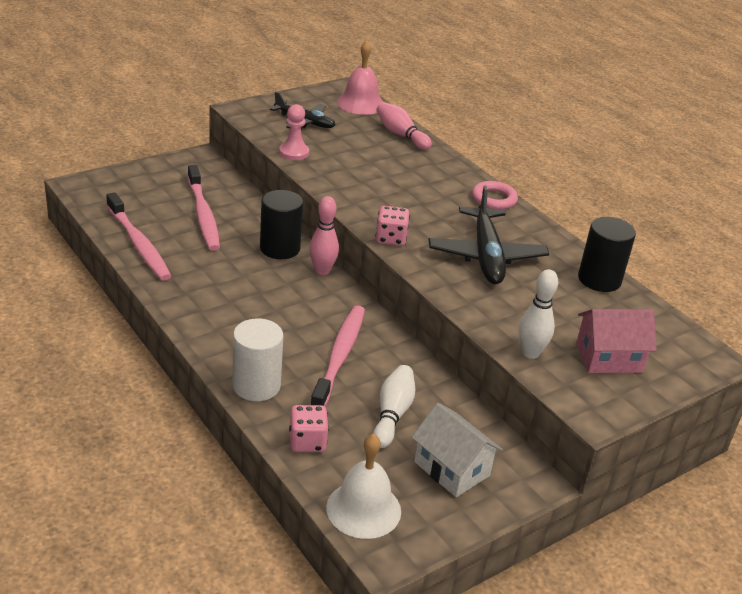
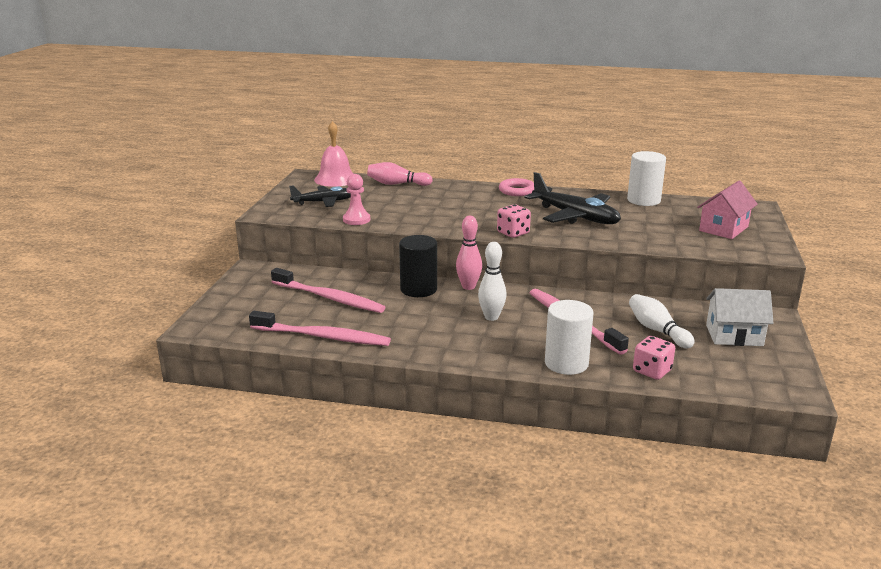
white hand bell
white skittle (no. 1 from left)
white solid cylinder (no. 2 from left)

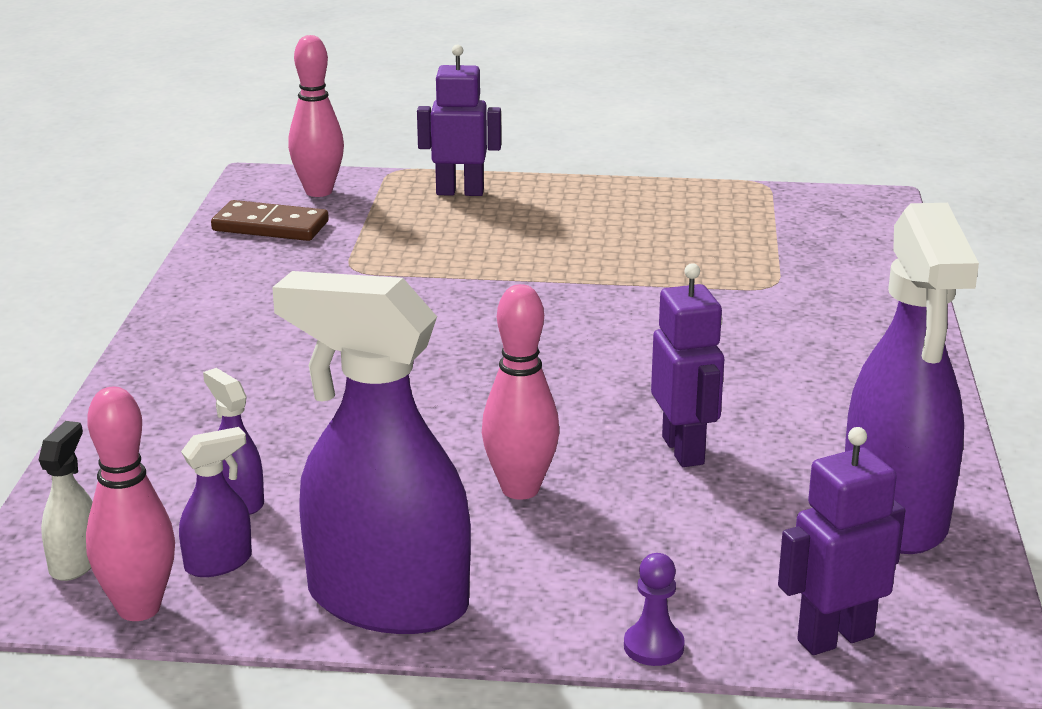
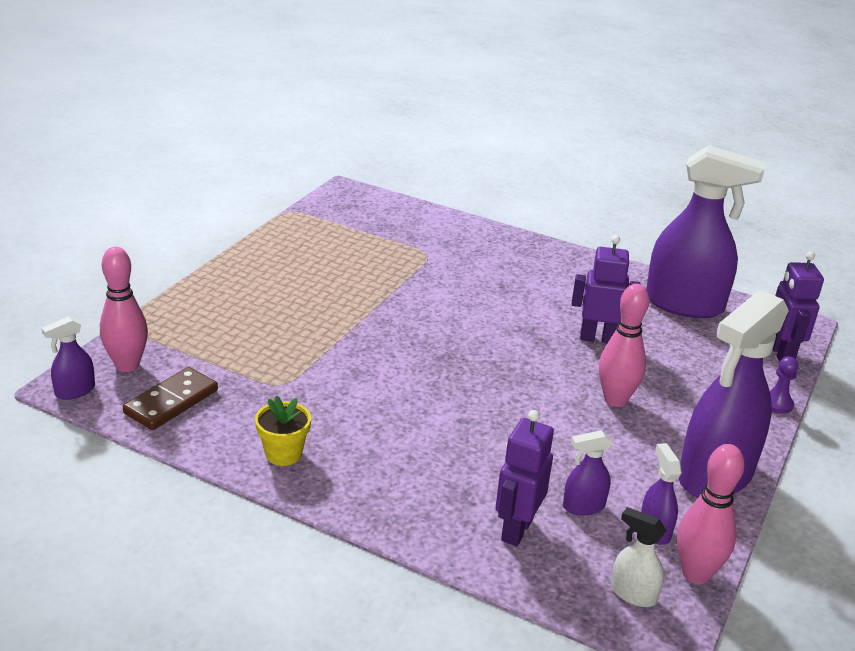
royal purple spray bottle (no. 1 from left)
golden potted plant
royal purple robot figure (no. 1 from left)

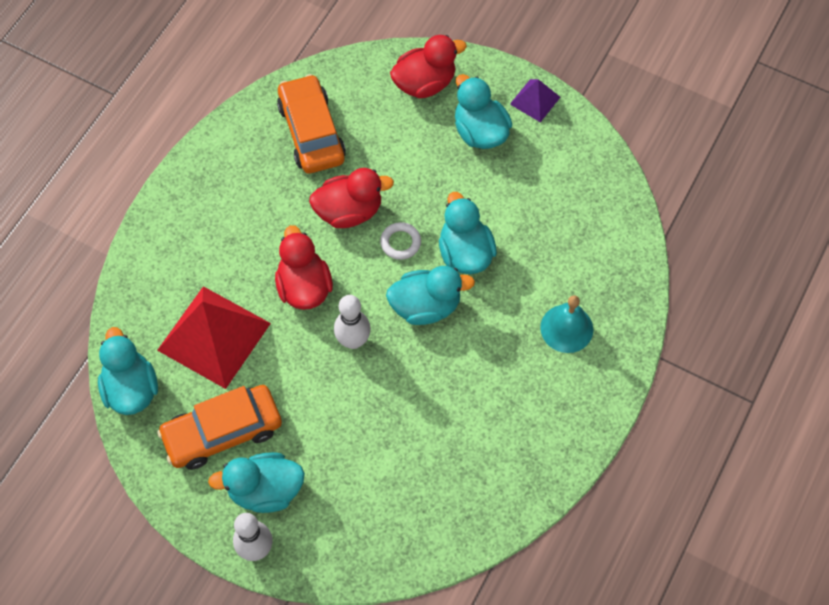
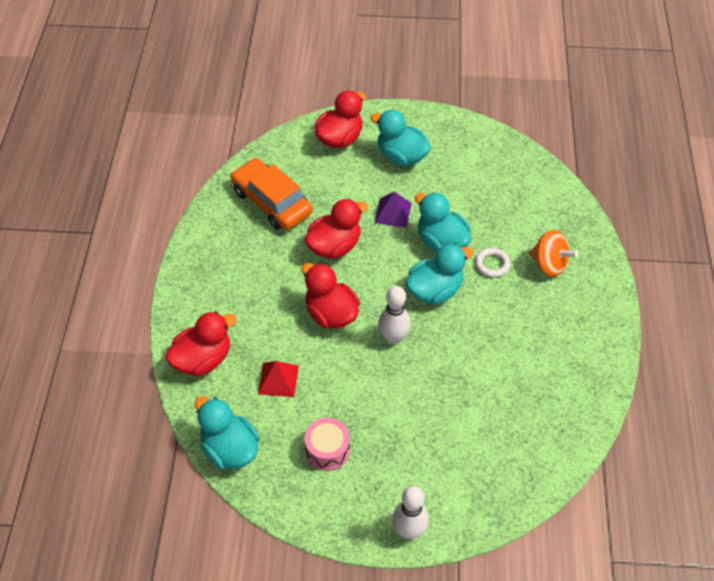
aqua duck (no. 2 from left in the first image)
scarlet duck (no. 1 from left)
white torus
royal purple solid pyramid
rosy snare drum
orange-coloured toy top
scarlet solid pyramid

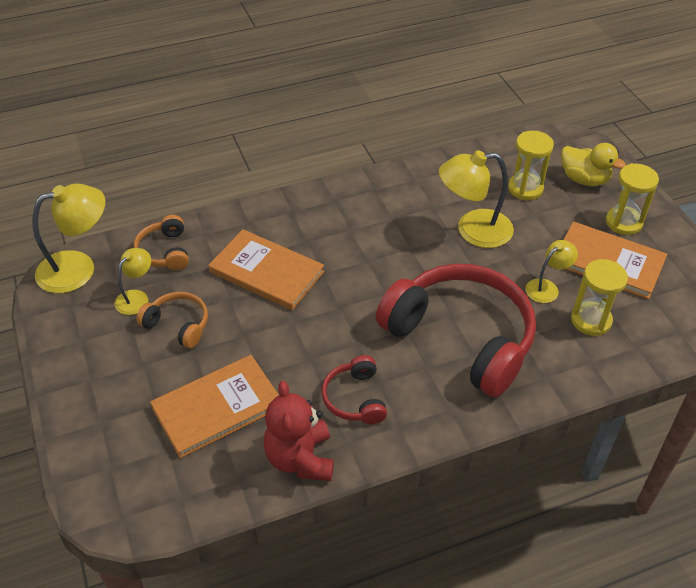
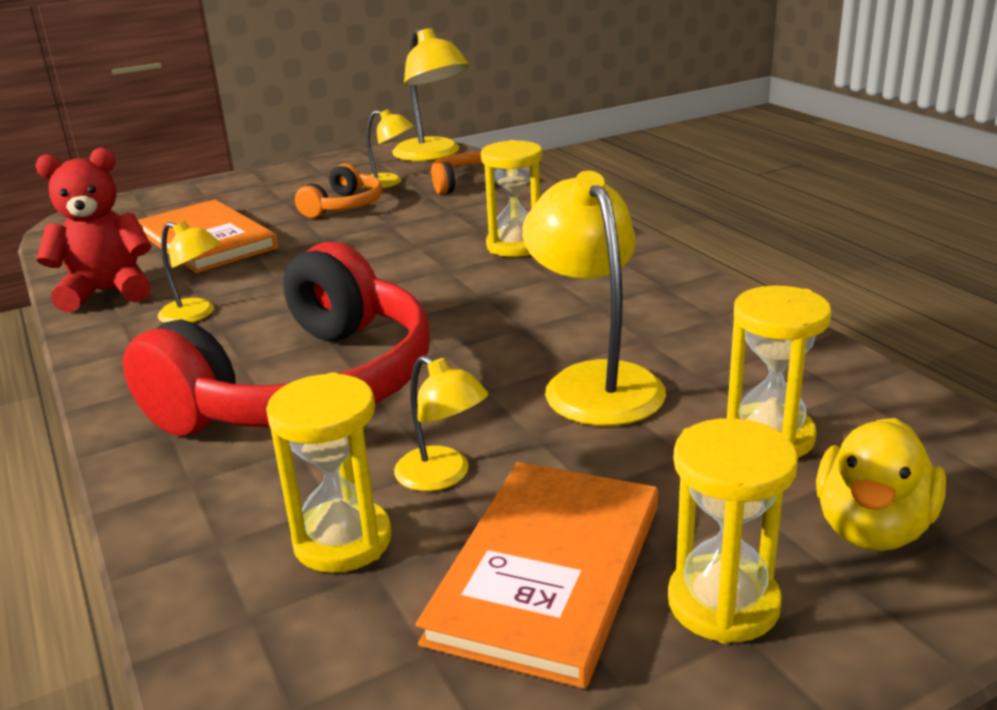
orange-coloured hardcover (no. 2 from left in the first image)
golden sand timer (no. 2 from left)
golden reading lamp (no. 1 from left)

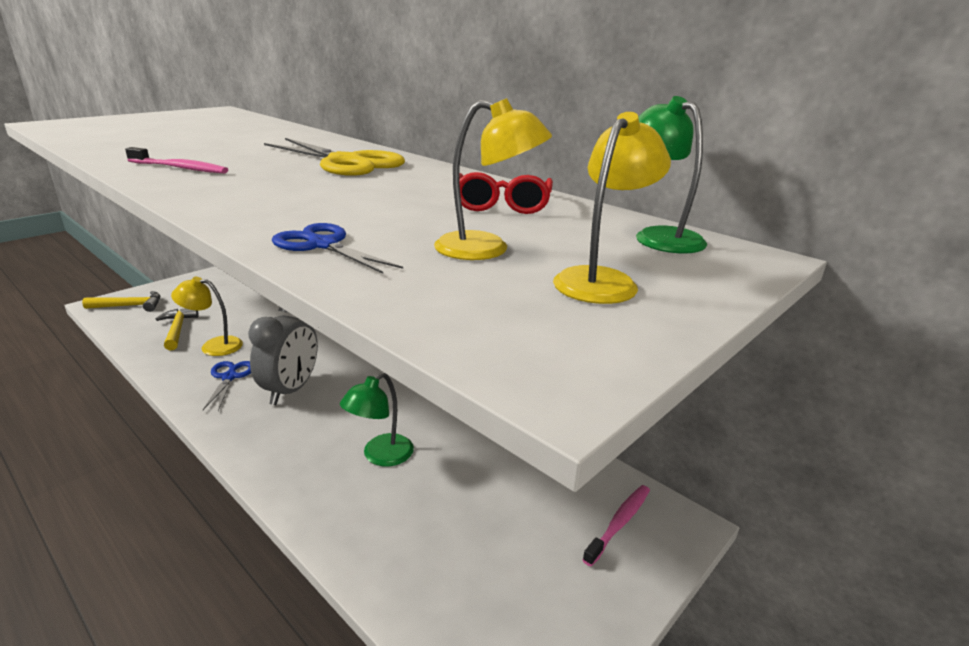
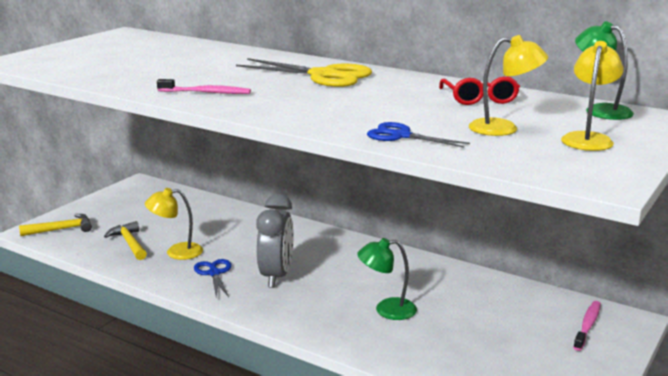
leaf-green reading lamp (no. 1 from left)

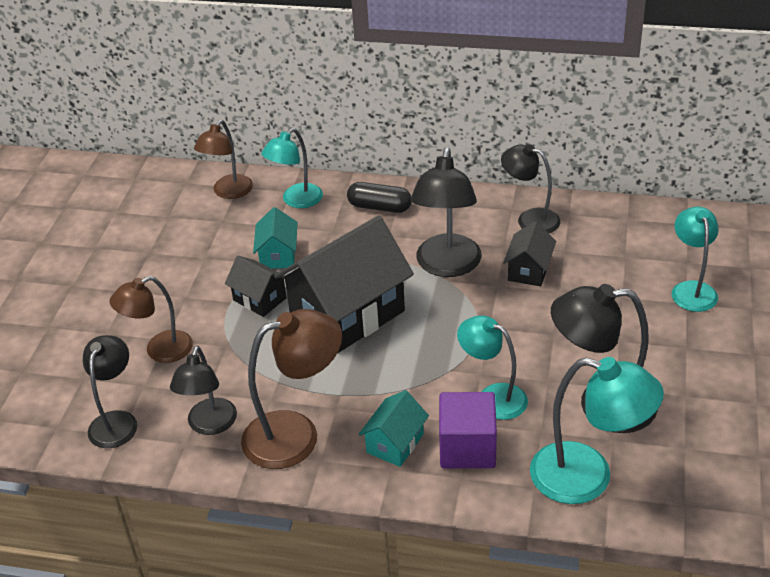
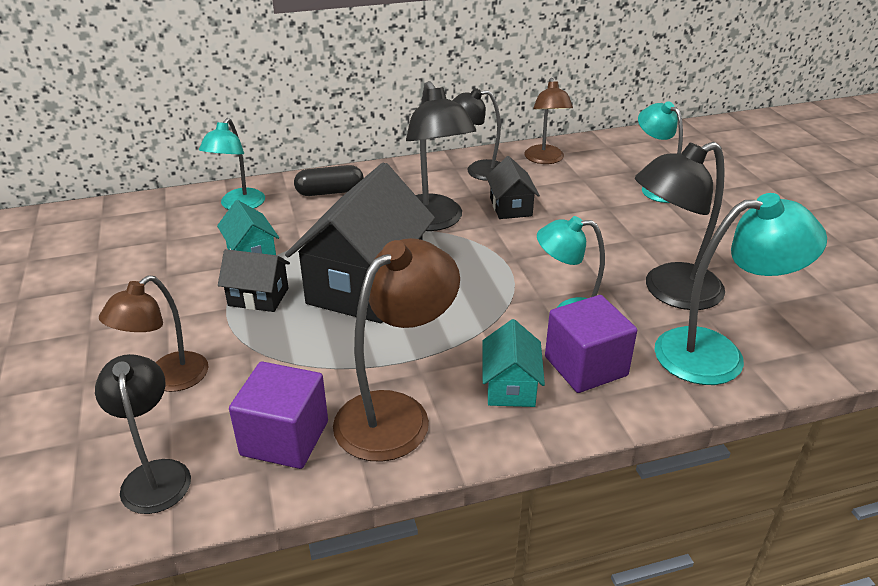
brown reading lamp (no. 3 from left)
royal purple solid cube (no. 1 from left)

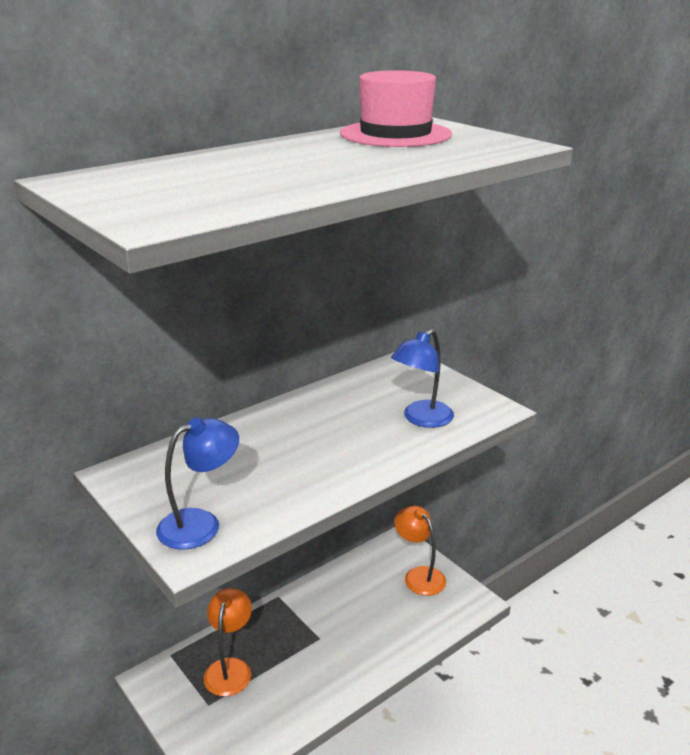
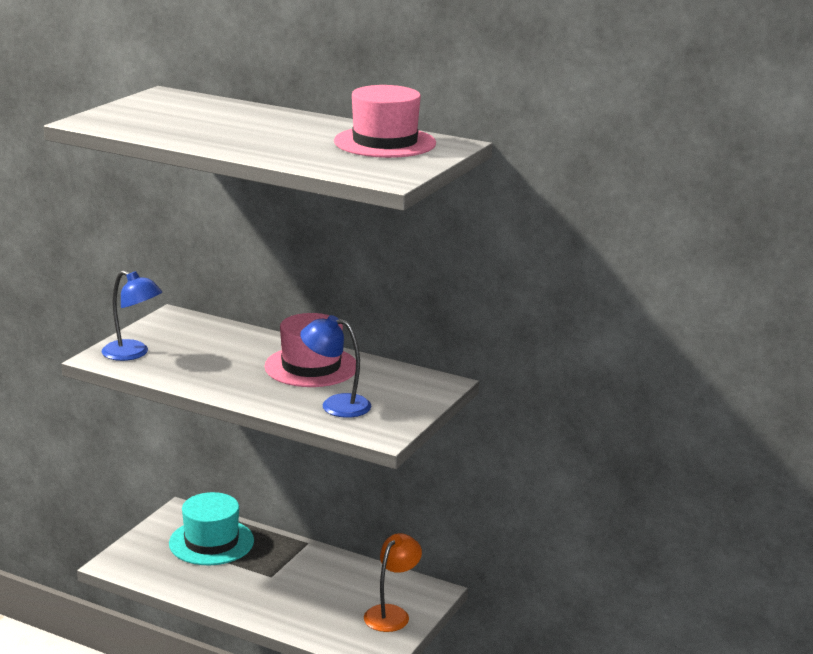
rosy hat (no. 1 from left)
aqua hat

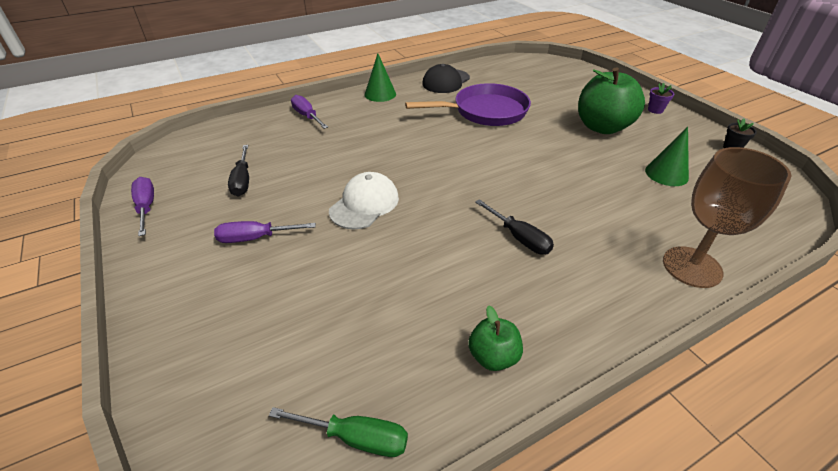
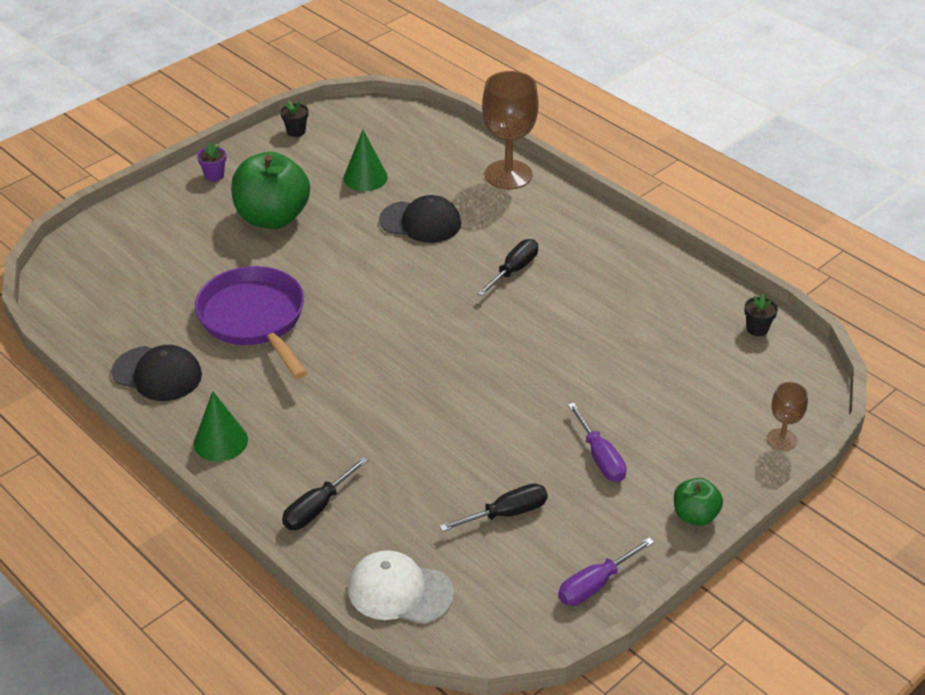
ebony peaked cap (no. 2 from left)
brown goblet (no. 2 from left)
white peaked cap
leaf-green apple fruit (no. 2 from left)
ebony potted plant (no. 2 from left)
ebony hand screwdriver (no. 1 from left)

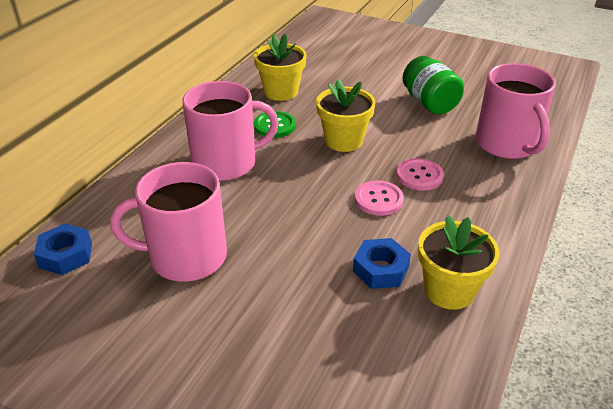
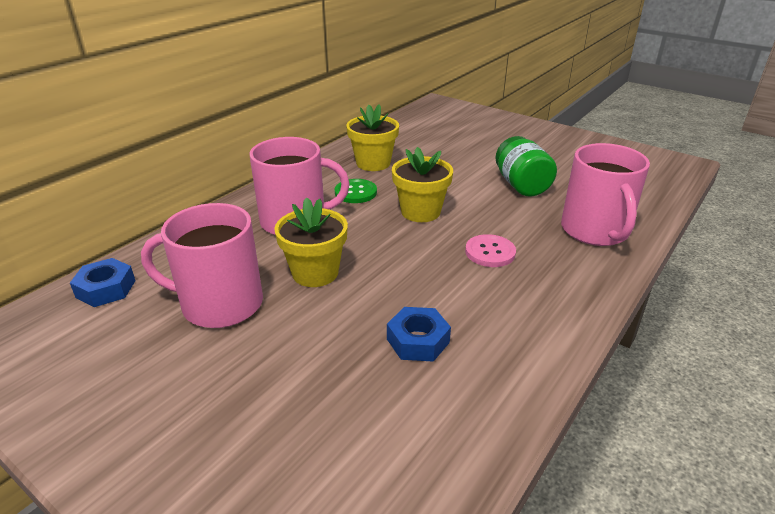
rosy sewing button (no. 1 from left in the first image)
golden potted plant (no. 1 from left)

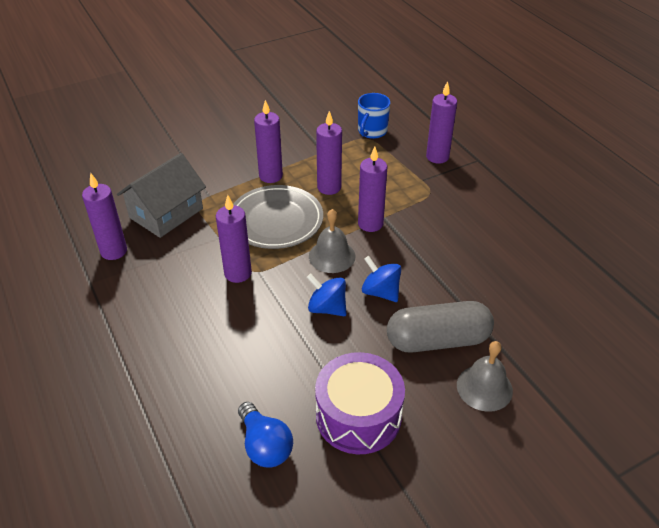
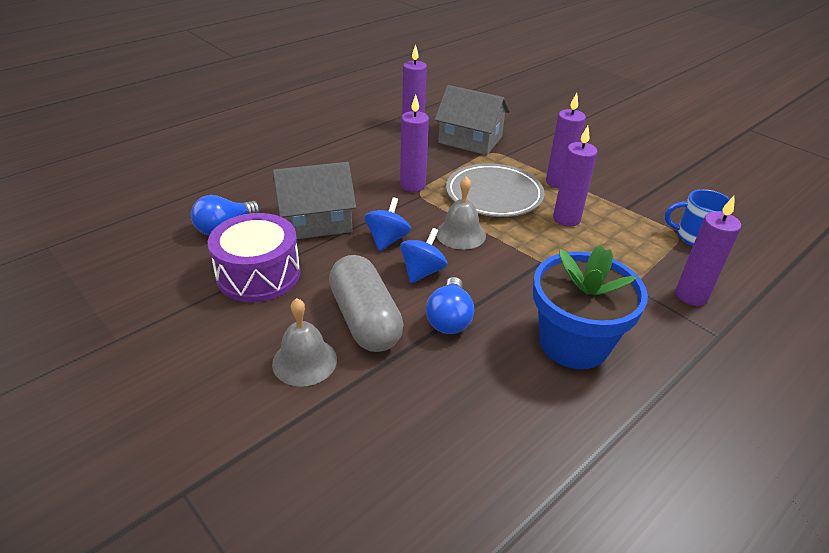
royal purple candle (no. 5 from left in the first image)
ash-grey cottage (no. 1 from left)
cobalt bulb (no. 2 from left)
cobalt potted plant

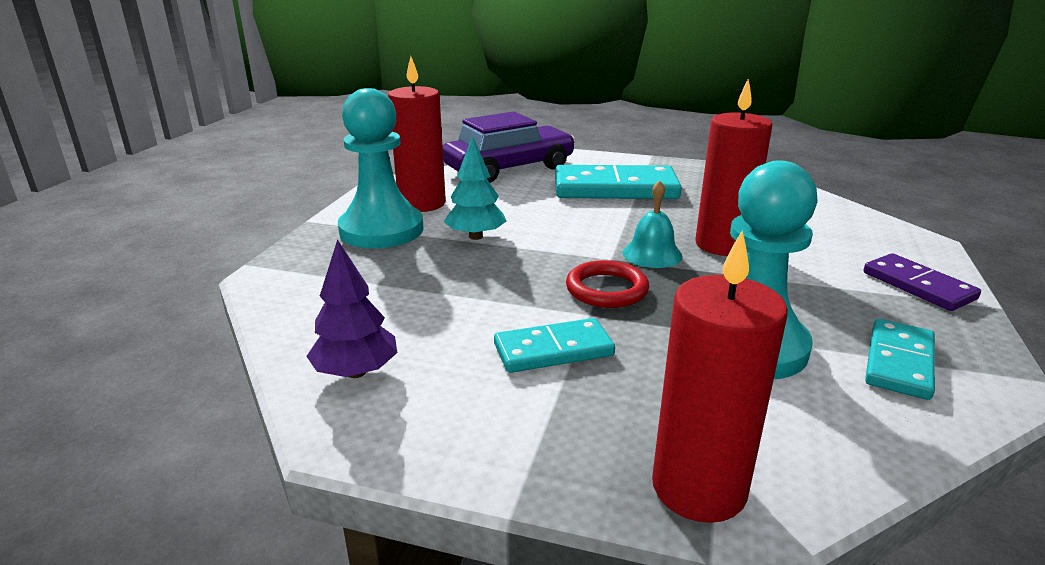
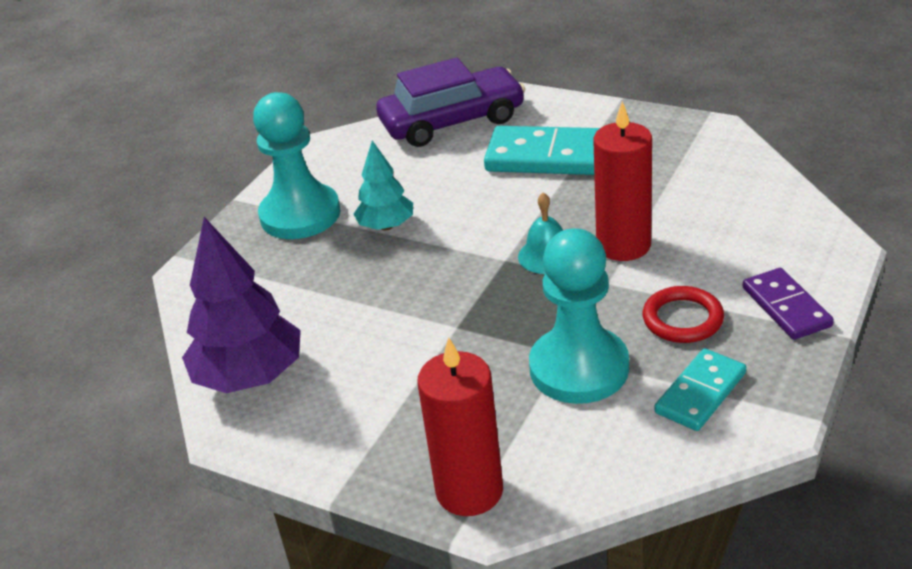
scarlet candle (no. 1 from left in the first image)
aqua domino (no. 1 from left in the first image)
scarlet torus
royal purple toy tree

